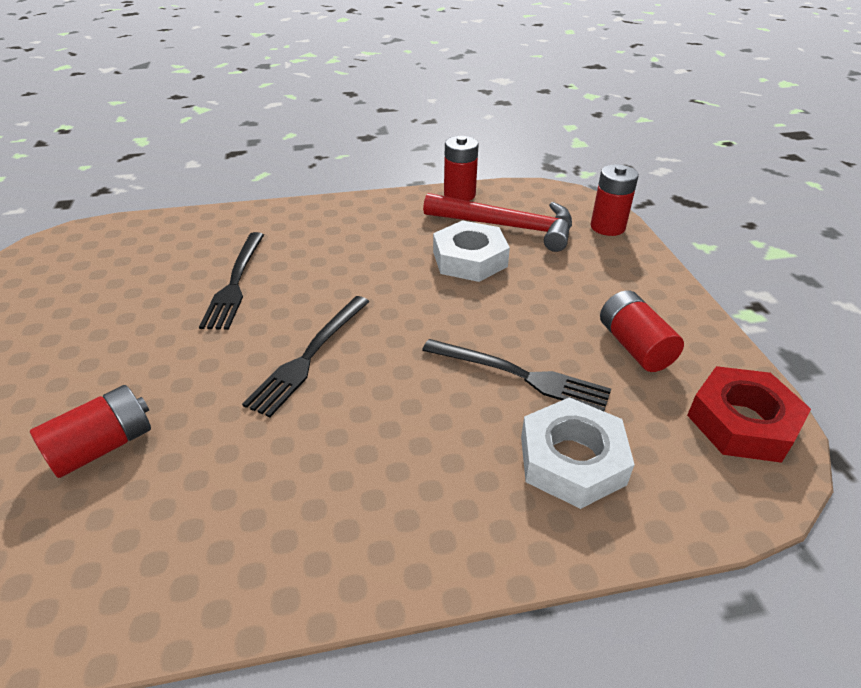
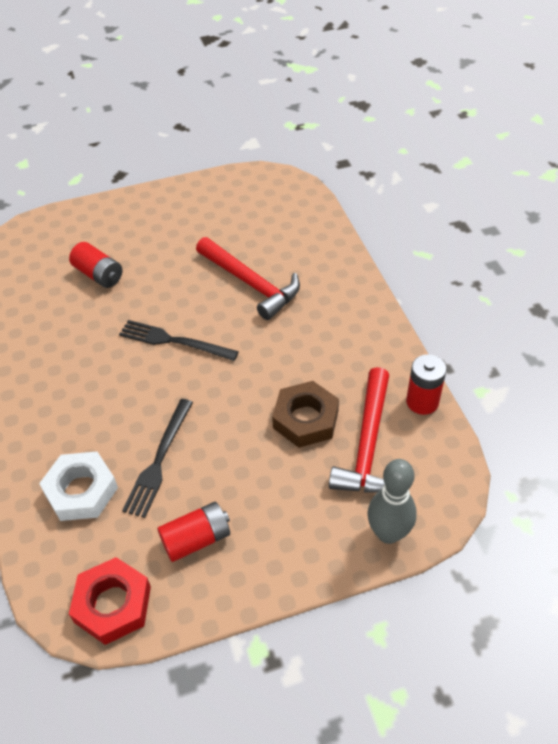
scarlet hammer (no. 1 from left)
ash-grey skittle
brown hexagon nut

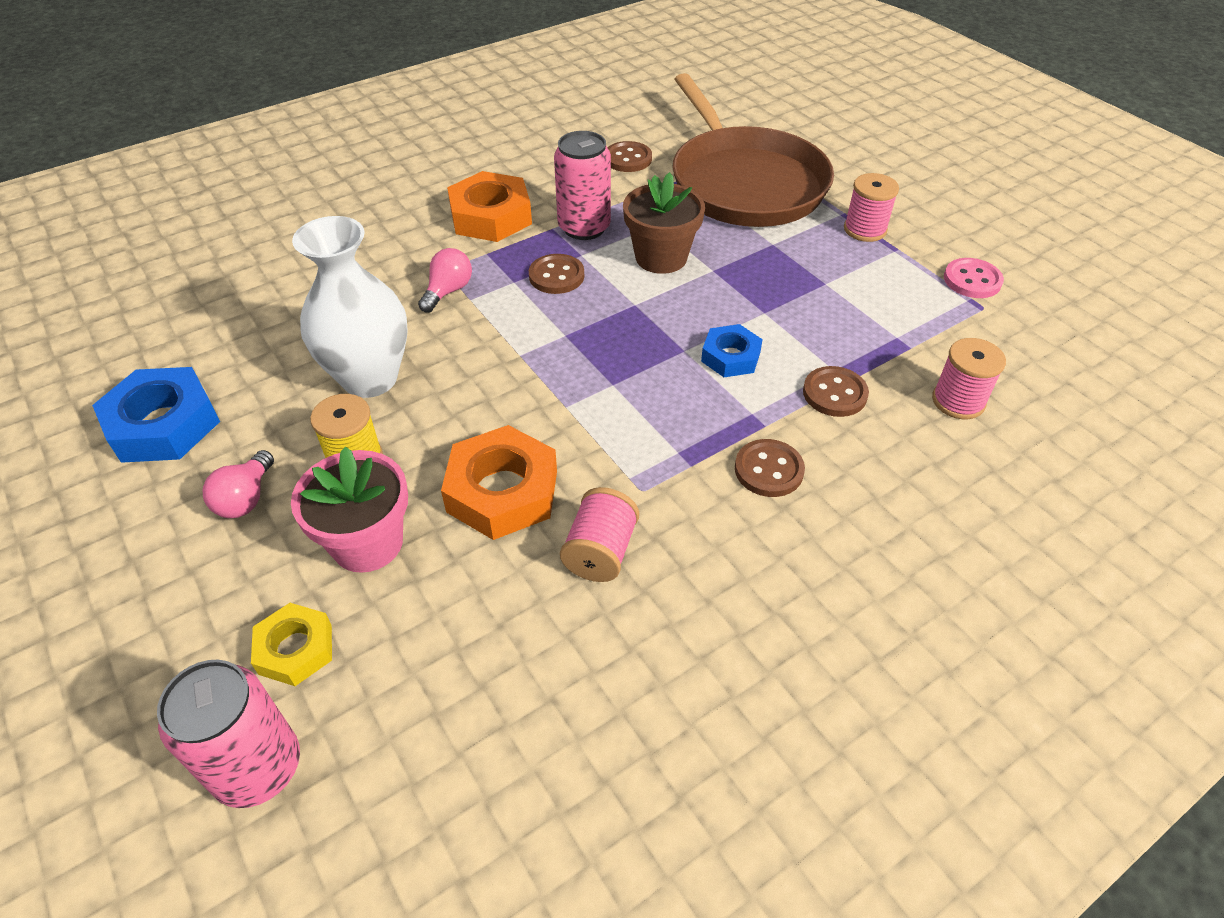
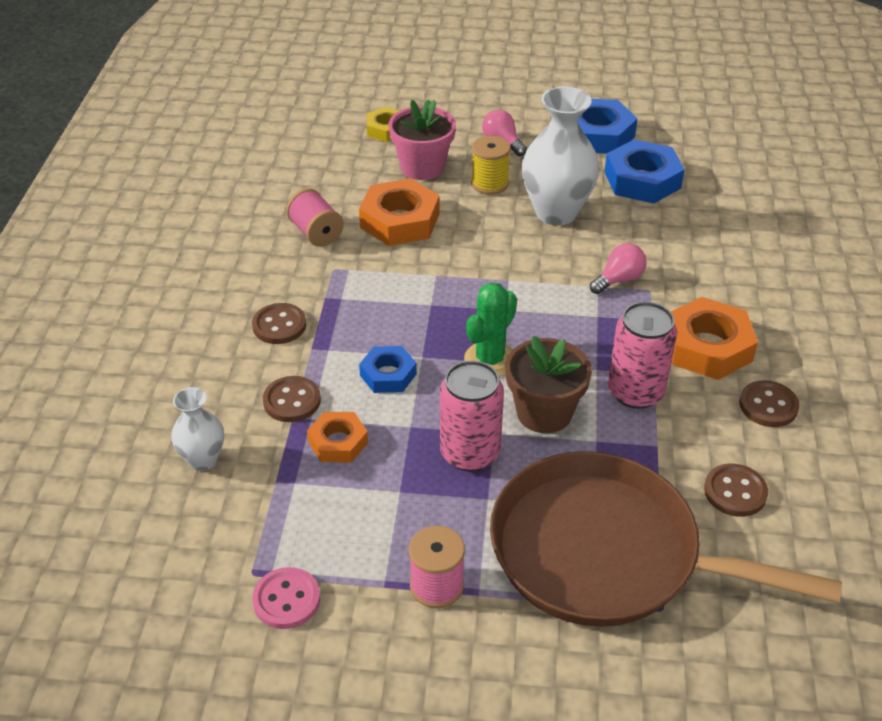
orange-coloured hexagon nut (no. 1 from left)
leaf-green prickly plant
cobalt hexagon nut (no. 3 from left)
rosy soda can (no. 1 from left)
brown sewing button (no. 4 from left)
white flower vase (no. 1 from left)
rosy bulb (no. 2 from left)

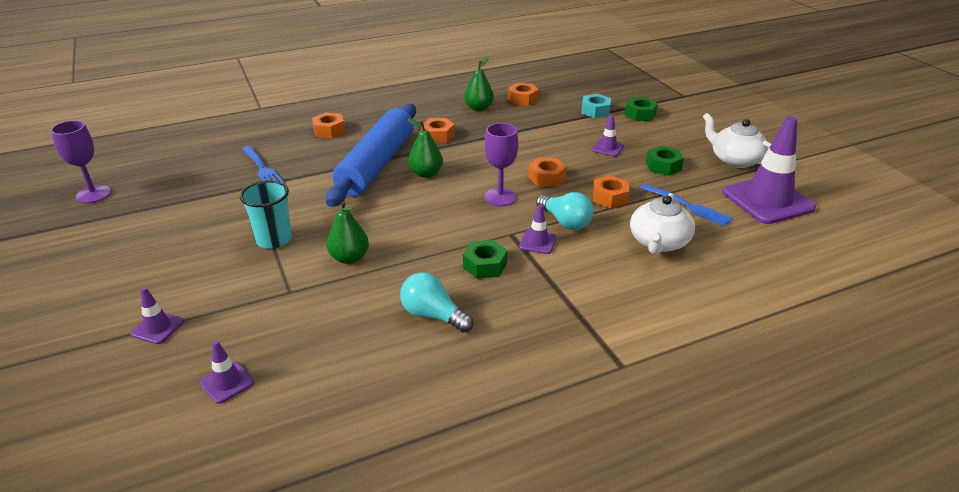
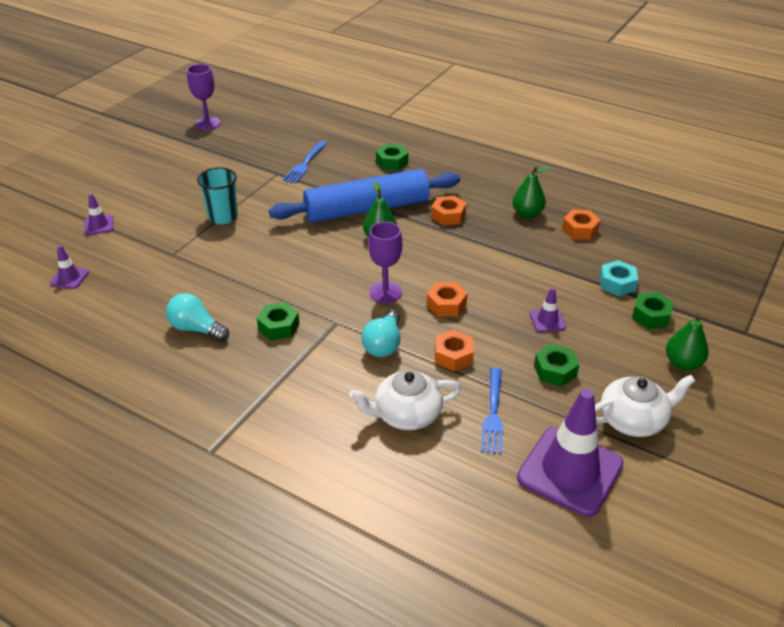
royal purple traffic cone (no. 3 from left in the first image)
leaf-green pear (no. 3 from left)
leaf-green hexagon nut (no. 2 from left)
aqua bulb (no. 1 from left)
white china teapot (no. 2 from left)

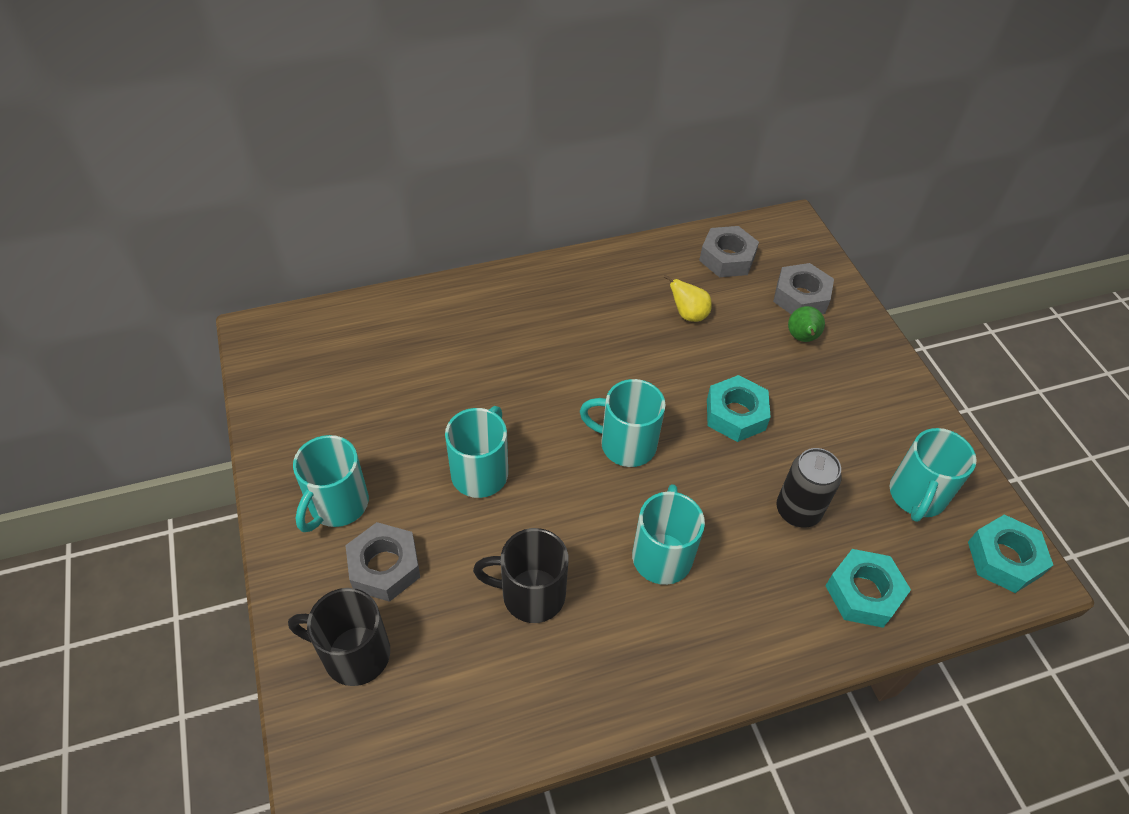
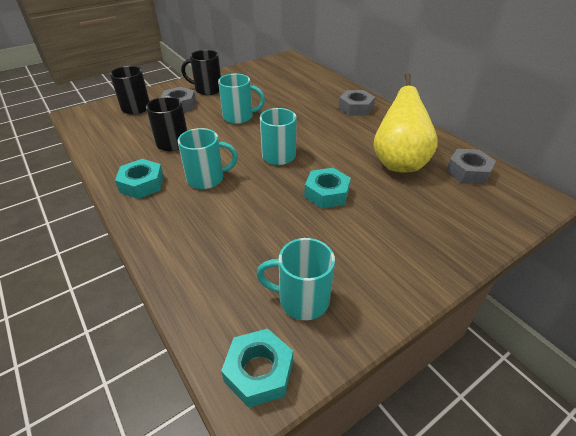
ebony soda can
leaf-green pear
ash-grey hexagon nut (no. 2 from left)
aqua hexagon nut (no. 1 from left)
ebony tea mug (no. 3 from left)
golden pear

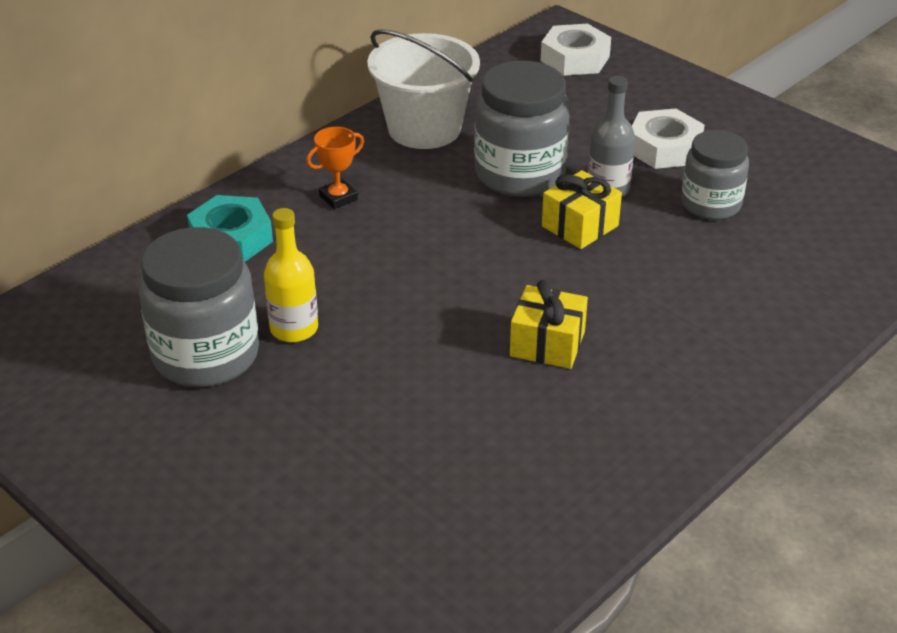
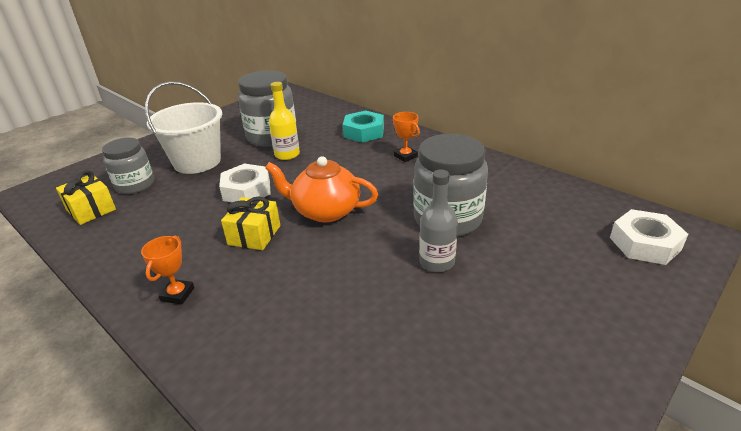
orange-coloured trophy (no. 1 from left)
orange-coloured china teapot
white bucket
golden wrapped gift (no. 1 from left)
white hexagon nut (no. 1 from left)
ash-grey preserve jar (no. 1 from left)

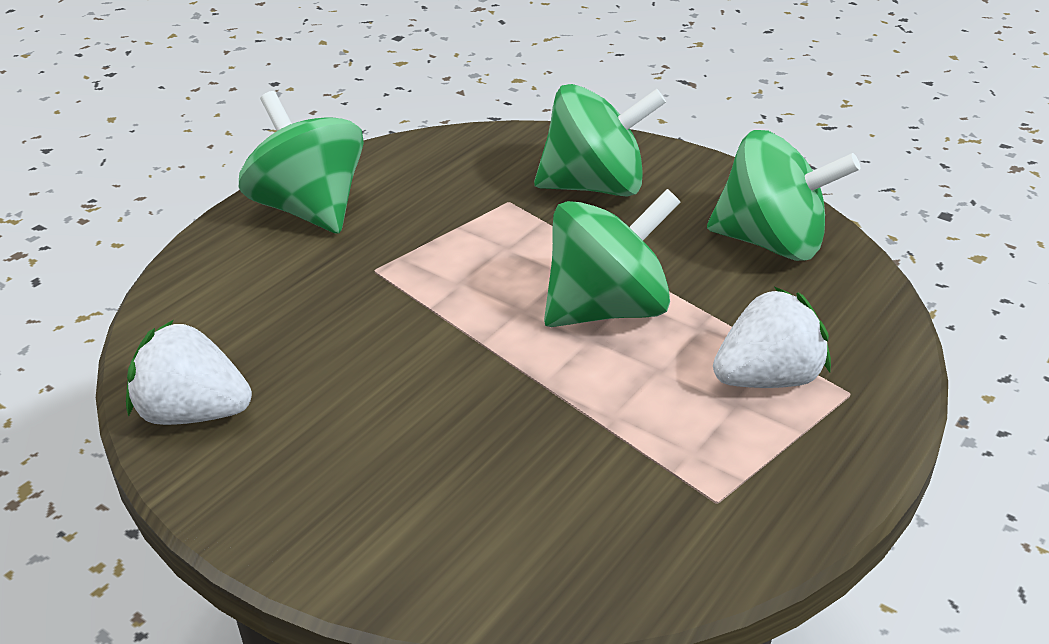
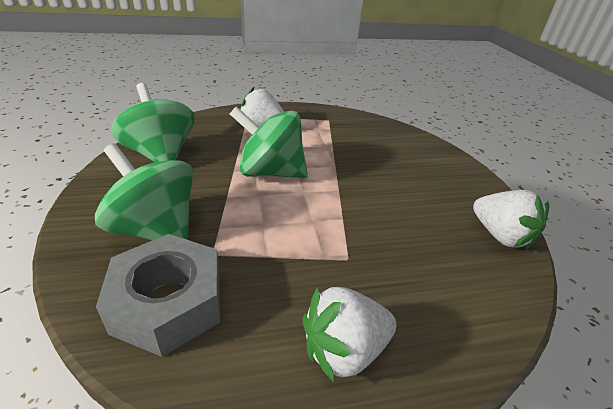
ash-grey hexagon nut
white strawberry (no. 2 from left)

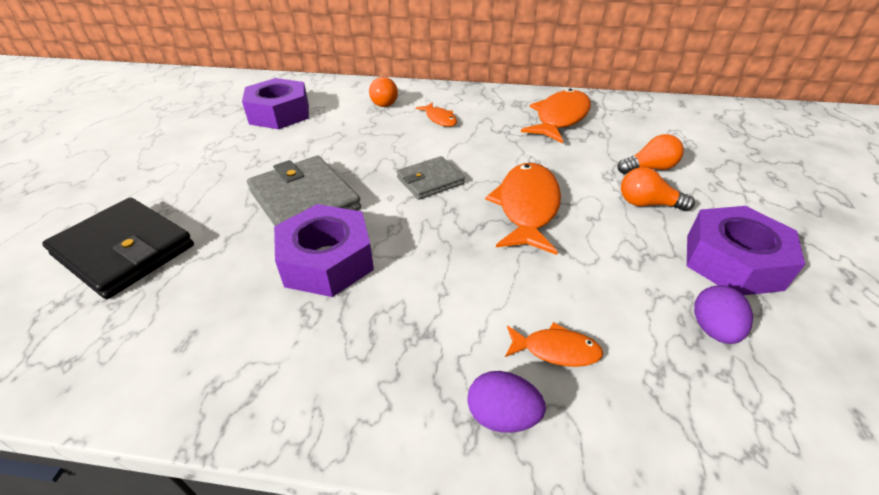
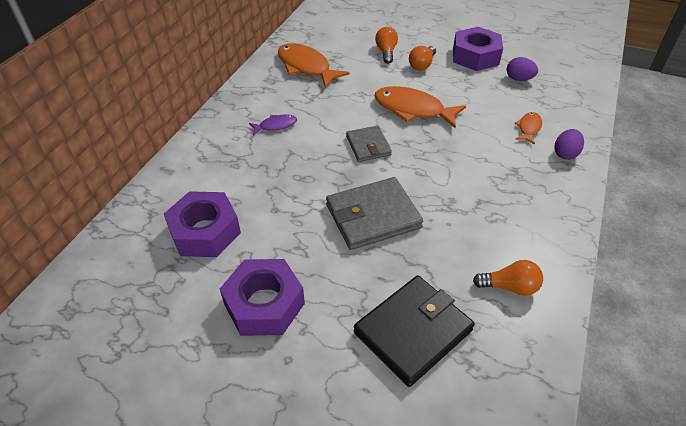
royal purple hexagon nut (no. 2 from left)
orange-coloured bulb (no. 3 from left)
royal purple toy fish

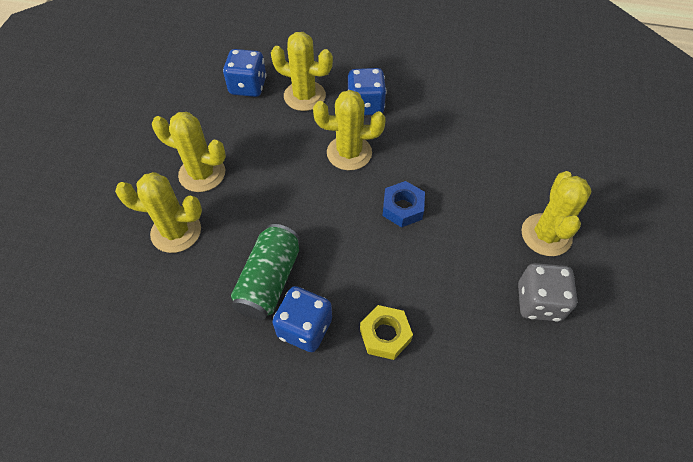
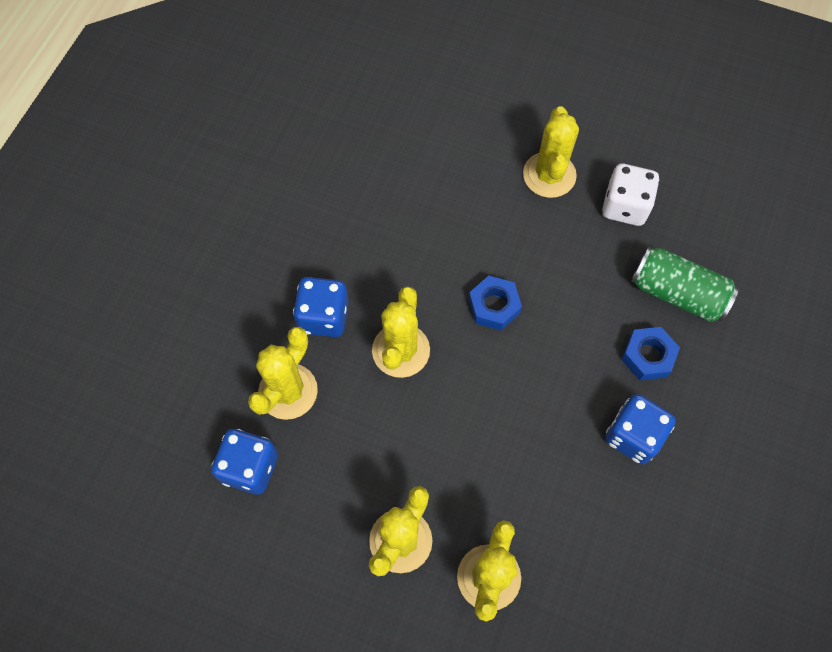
leaf-green soda can
cobalt hexagon nut (no. 2 from left)
white dice
golden prickly plant (no. 5 from left)

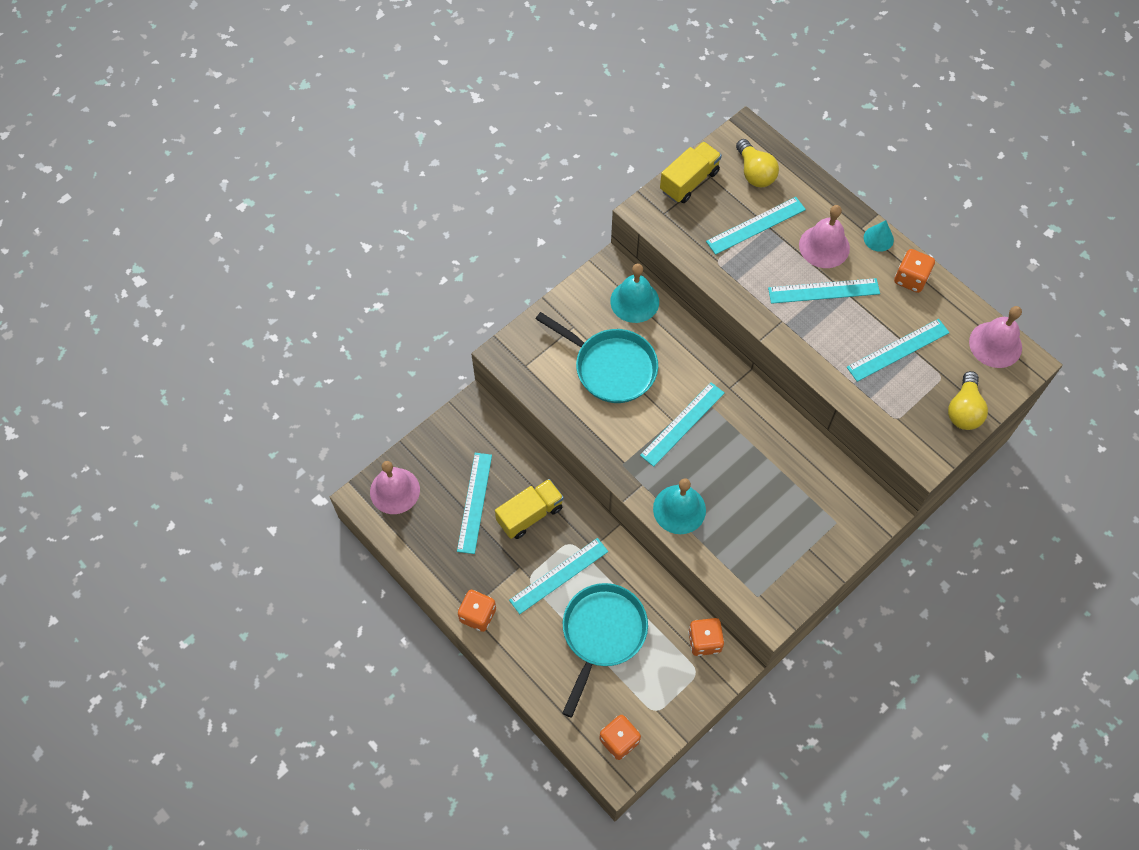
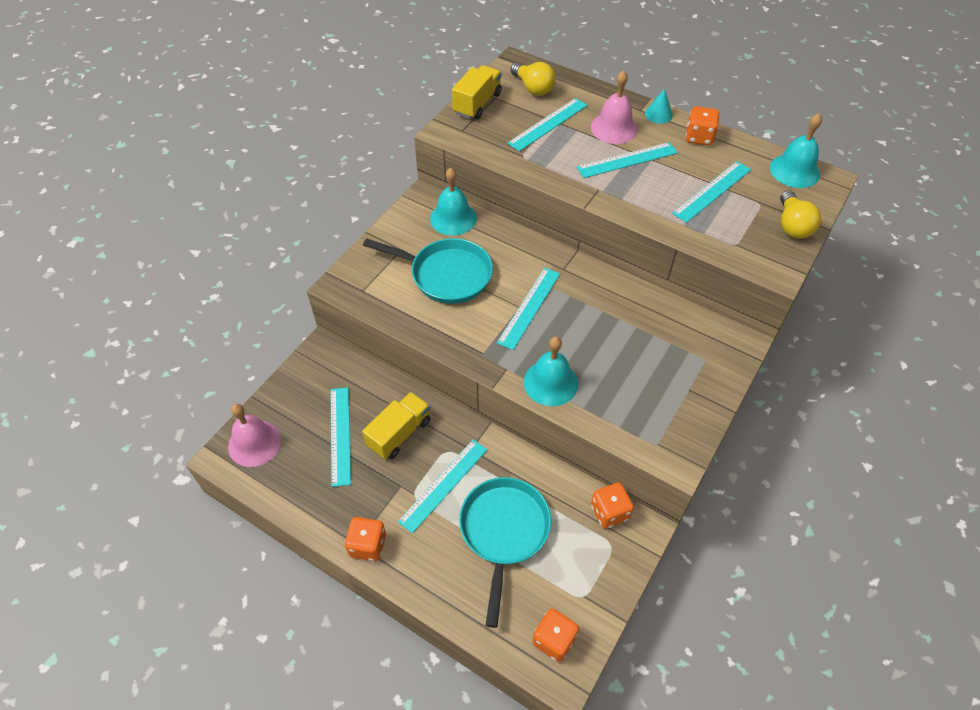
aqua hand bell (no. 3 from left)

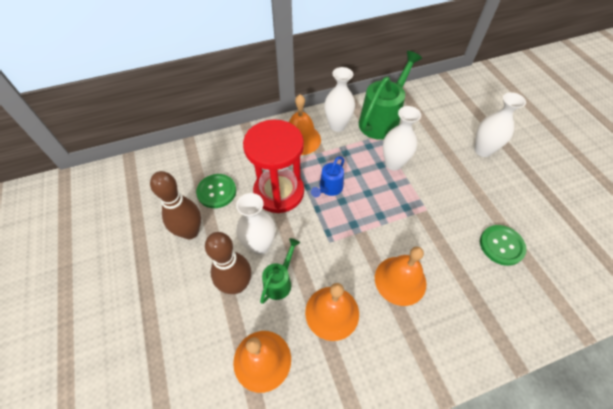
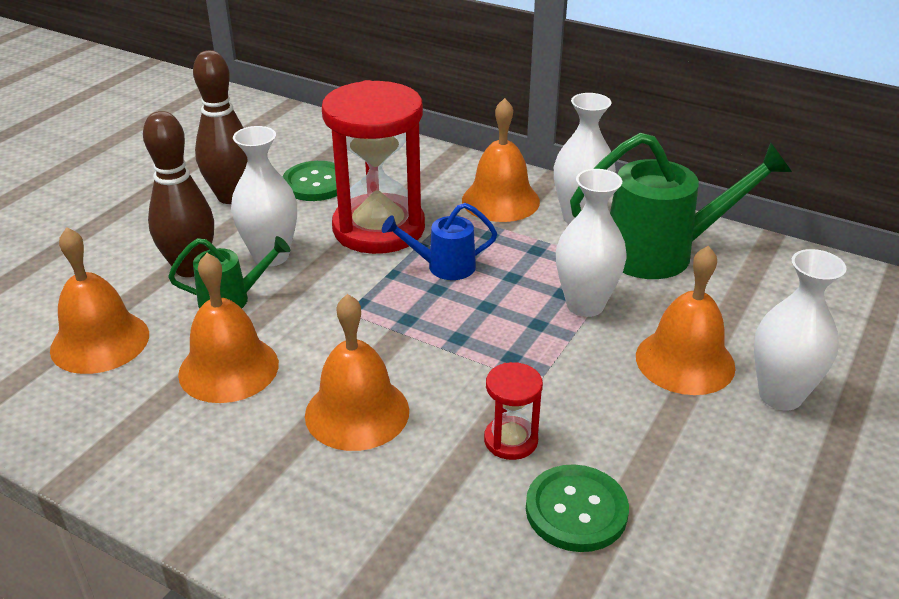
scarlet sand timer (no. 2 from left)
orange-coloured hand bell (no. 5 from left)

